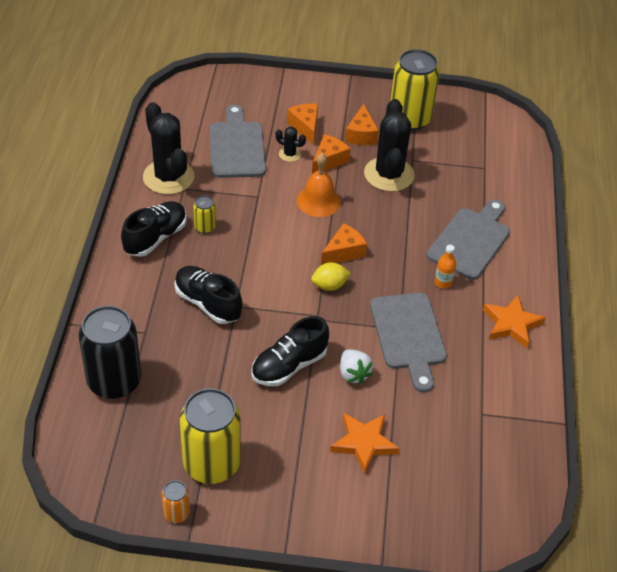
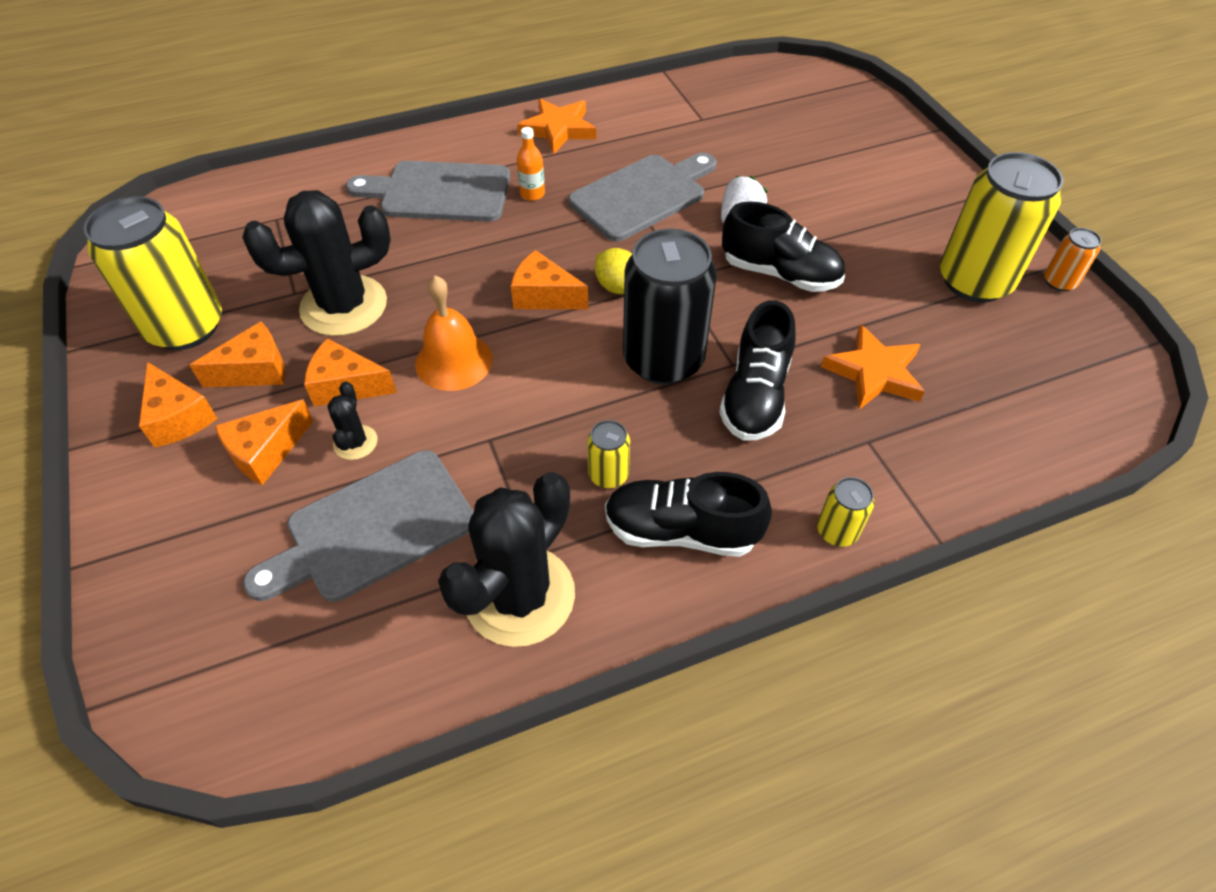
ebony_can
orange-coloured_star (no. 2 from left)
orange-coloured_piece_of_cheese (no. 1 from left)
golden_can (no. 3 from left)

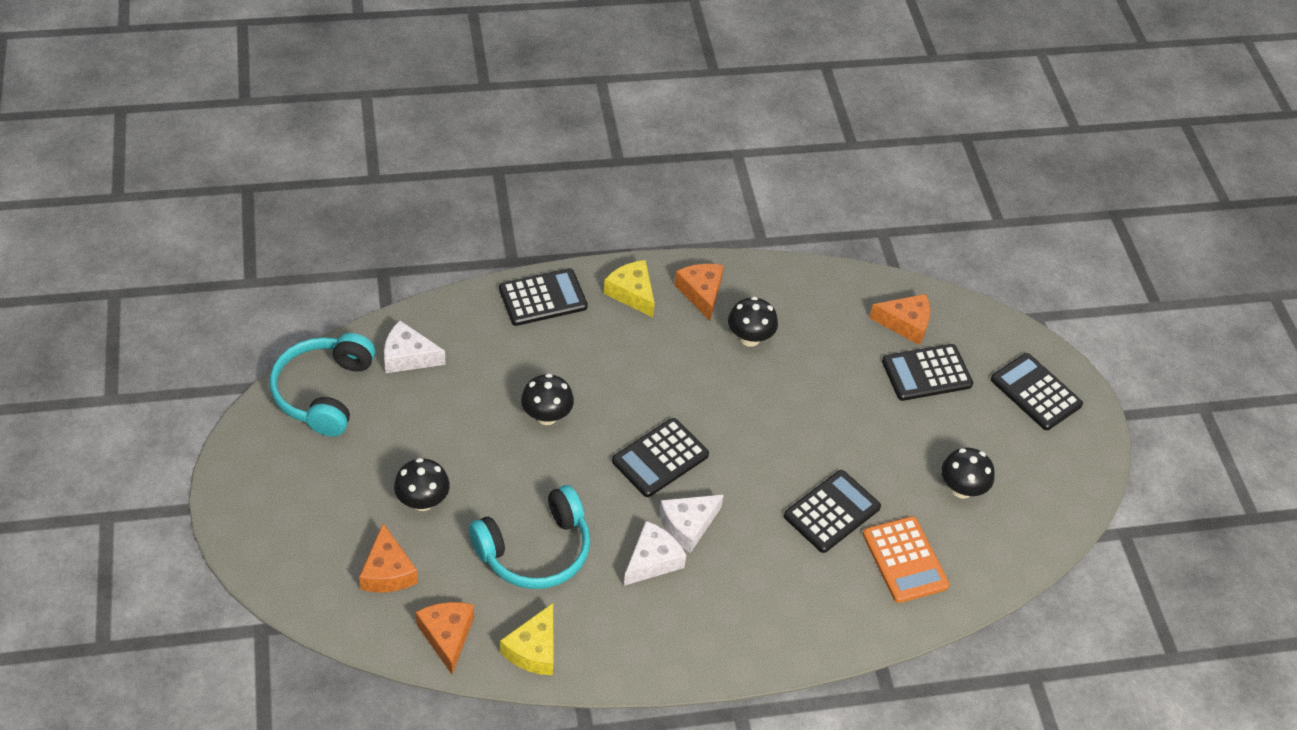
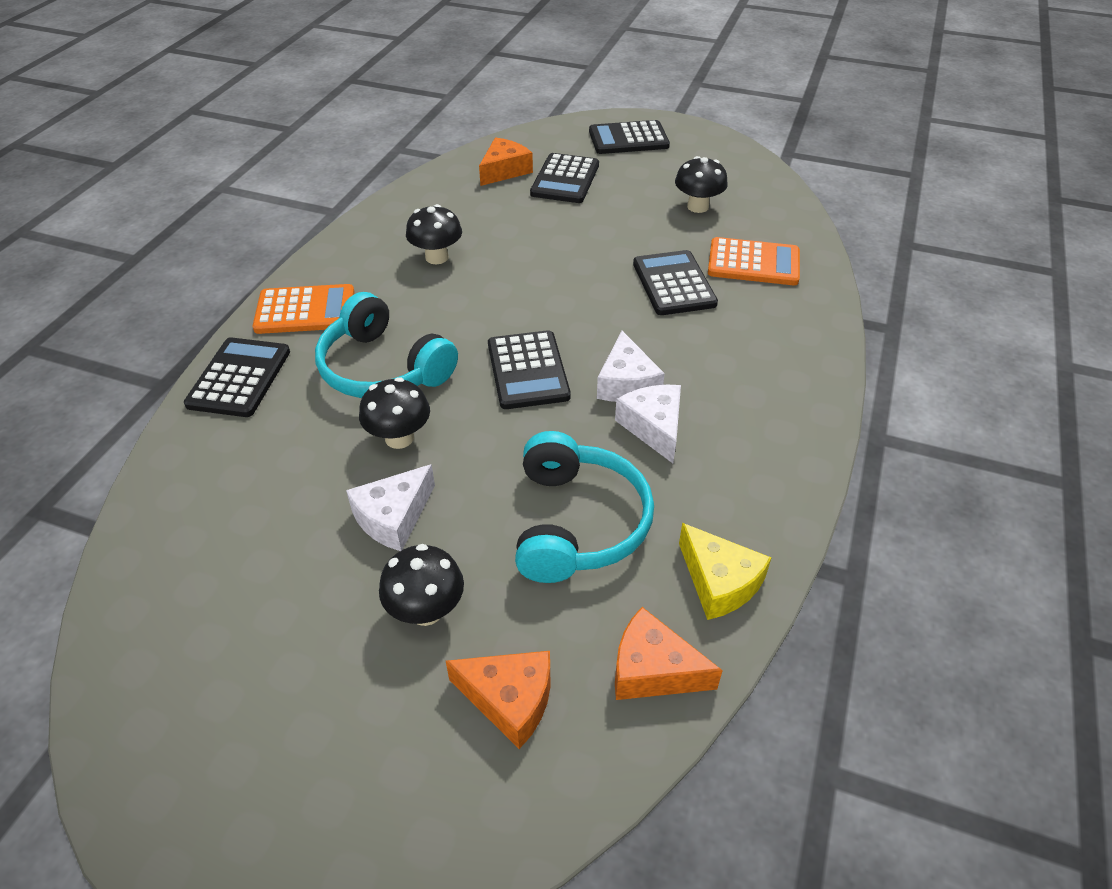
teal_headphones (no. 1 from left)
snow-white_piece_of_cheese (no. 1 from left)
orange-coloured_calculator (no. 1 from left)
orange-coloured_piece_of_cheese (no. 3 from left in the first image)

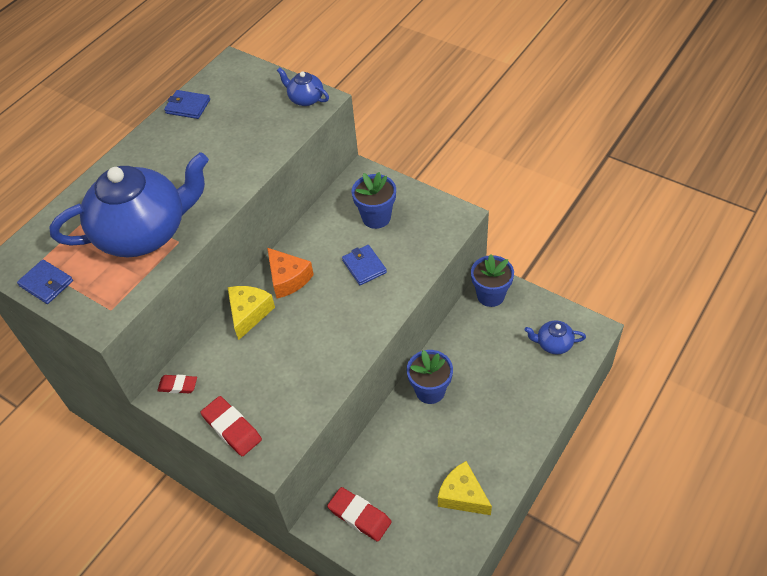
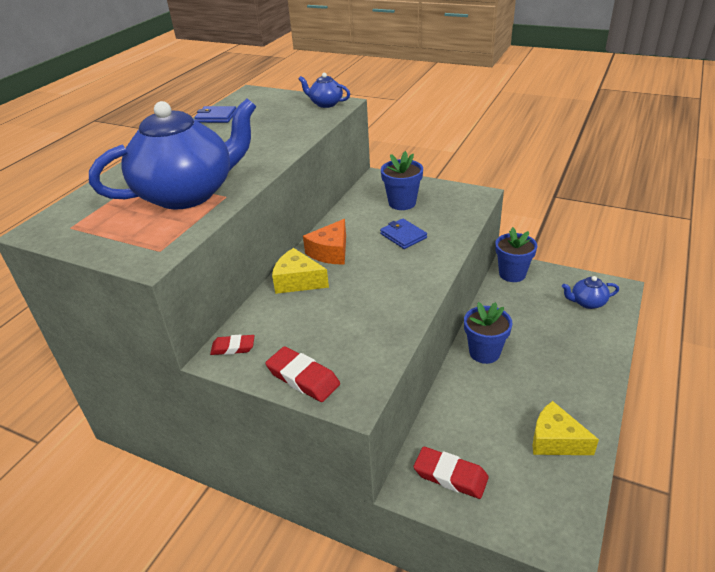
royal_blue_card_wallet (no. 1 from left in the first image)
golden_piece_of_cheese (no. 1 from left)
orange-coloured_piece_of_cheese

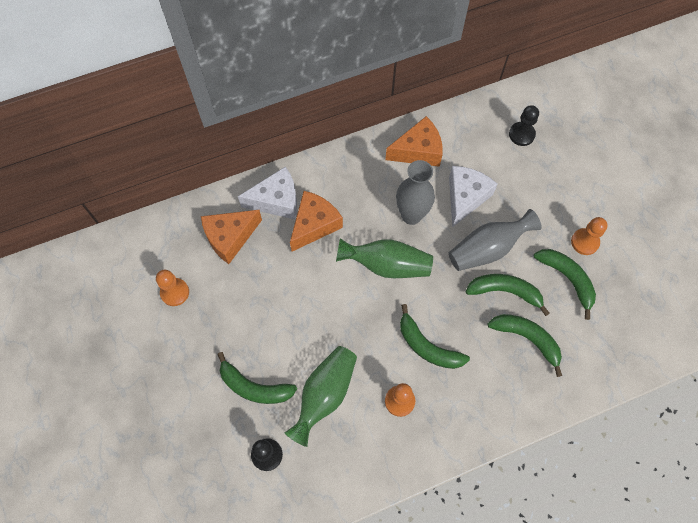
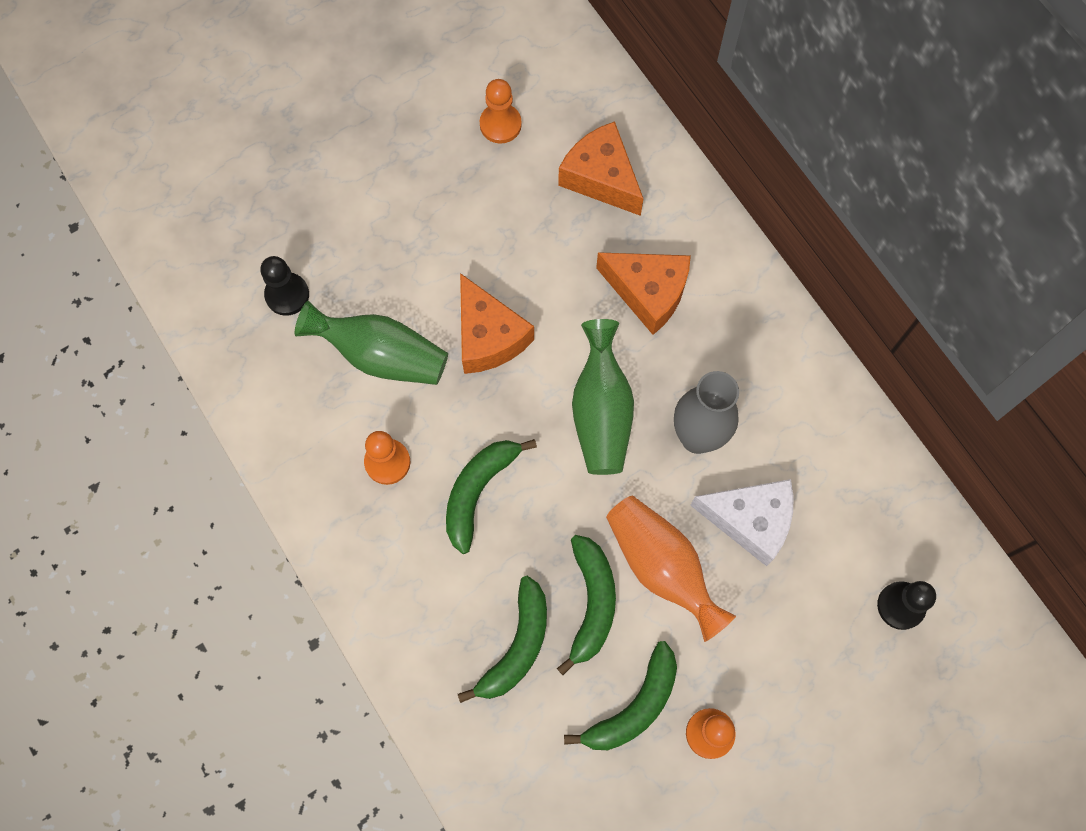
leaf-green_toy_banana (no. 1 from left in the first image)
snow-white_piece_of_cheese (no. 1 from left in the first image)
orange-coloured_piece_of_cheese (no. 1 from left)
orange-coloured_tall_vase

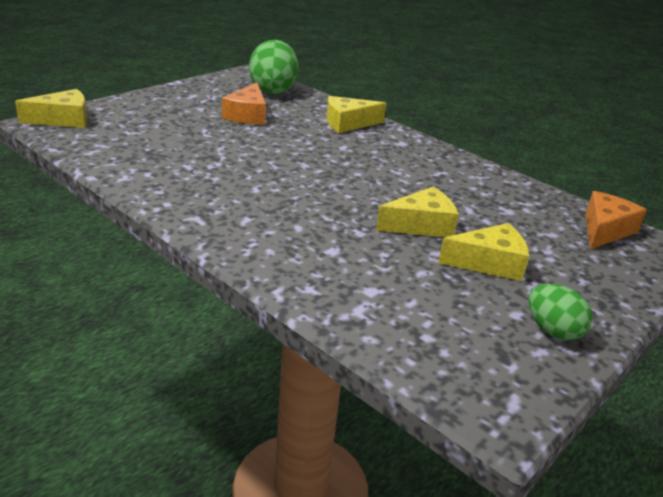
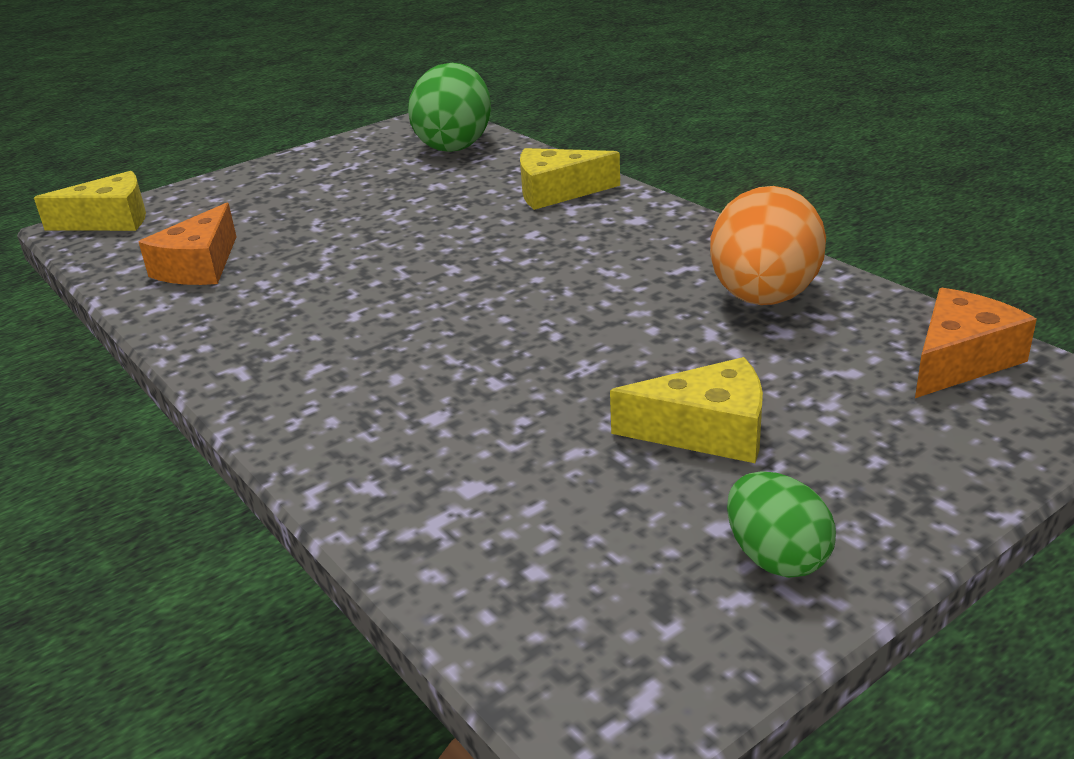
orange-coloured_piece_of_cheese (no. 1 from left)
golden_piece_of_cheese (no. 3 from left in the first image)
orange-coloured_egg

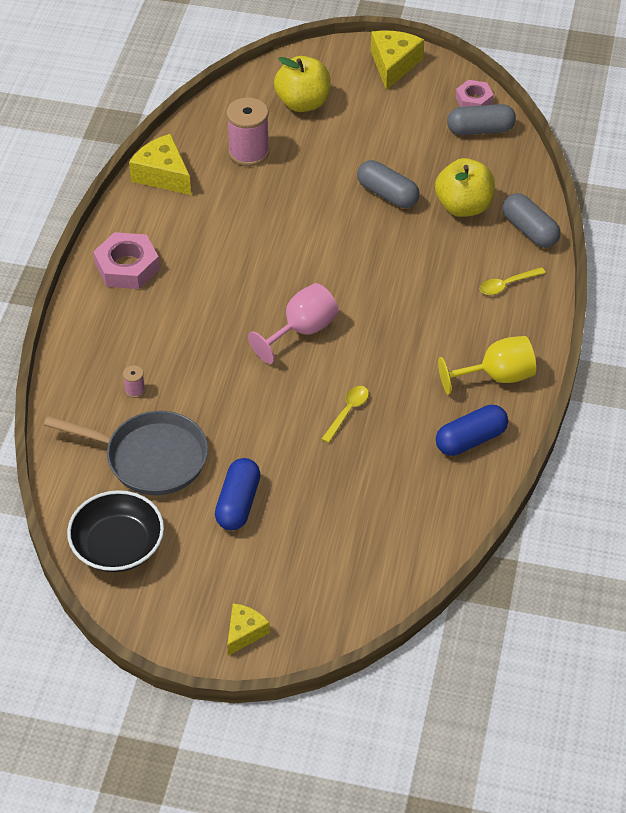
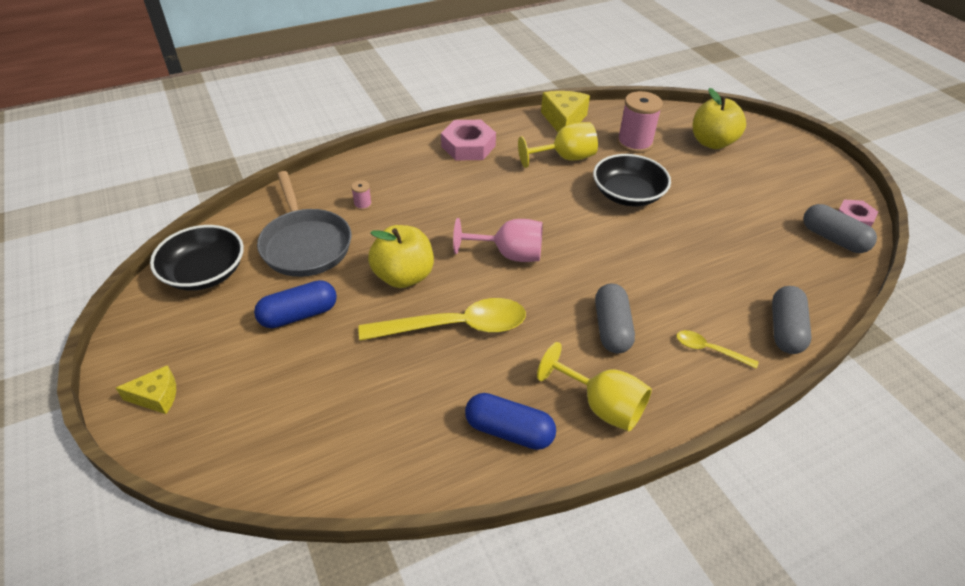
golden_teaspoon (no. 1 from left)
grey_capsule (no. 1 from left)
golden_piece_of_cheese (no. 3 from left in the first image)
golden_apple_fruit (no. 1 from left)
golden_goblet (no. 1 from left)
ebony_deep_dish (no. 2 from left)

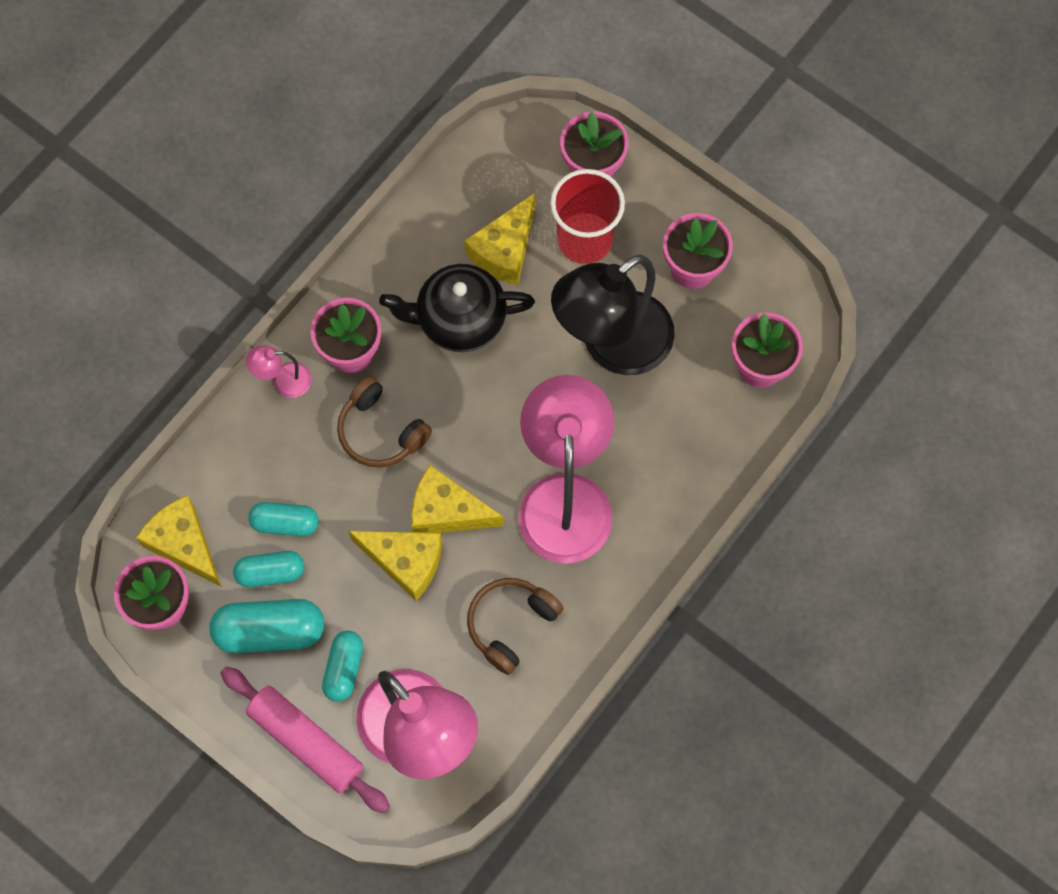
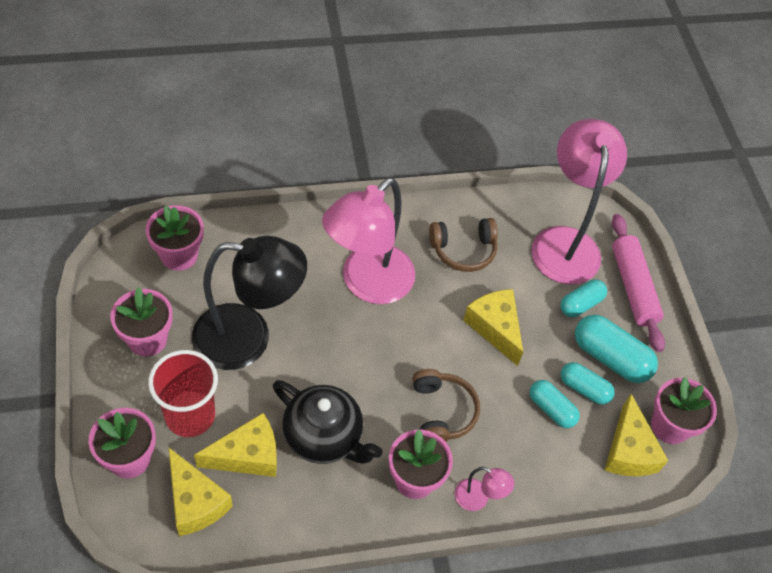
golden_piece_of_cheese (no. 1 from left)

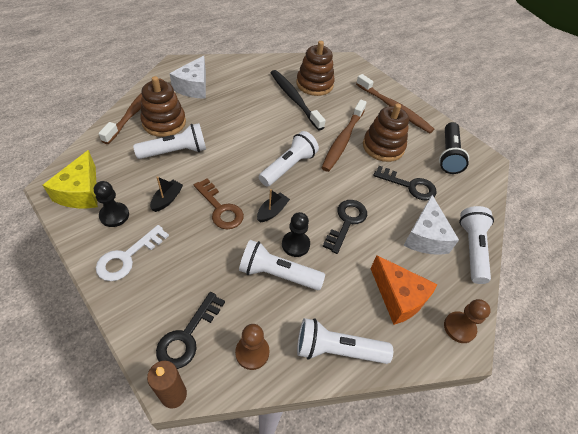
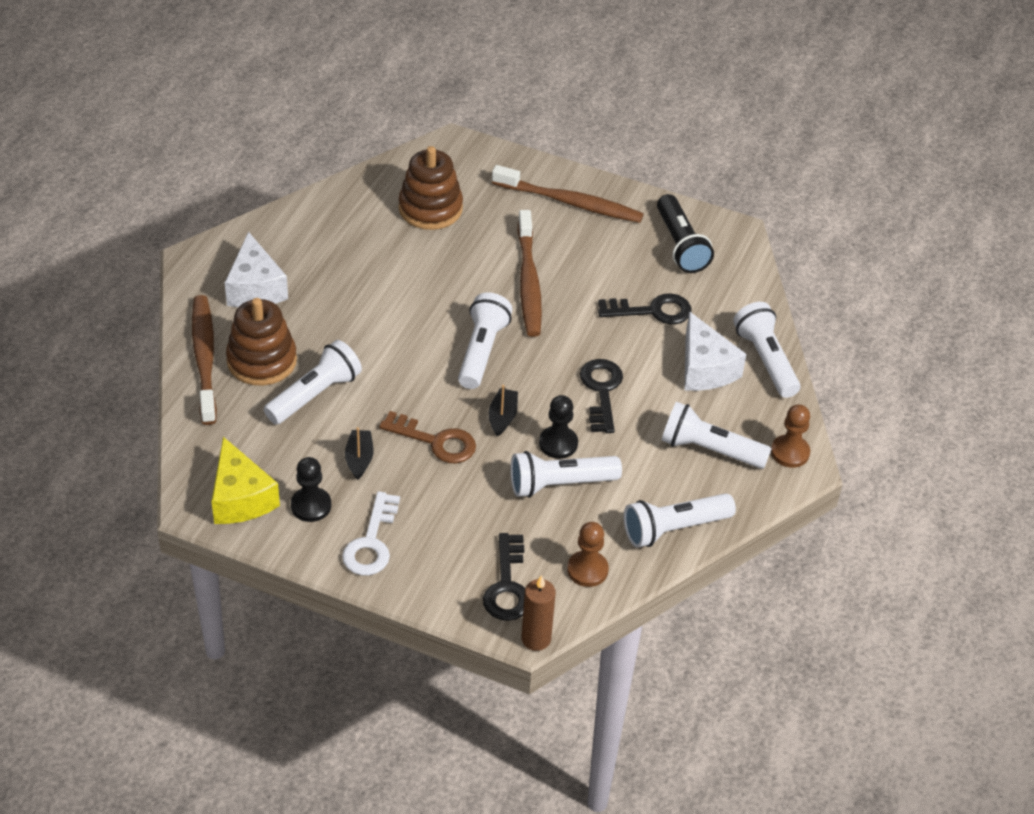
ebony_tooth_brush
russet_stacking_toy (no. 3 from left in the first image)
snow-white_torch (no. 5 from left)

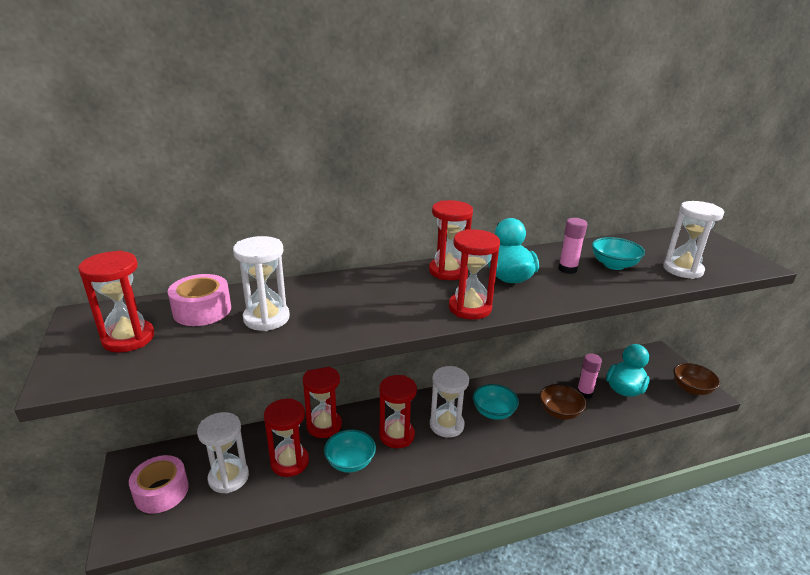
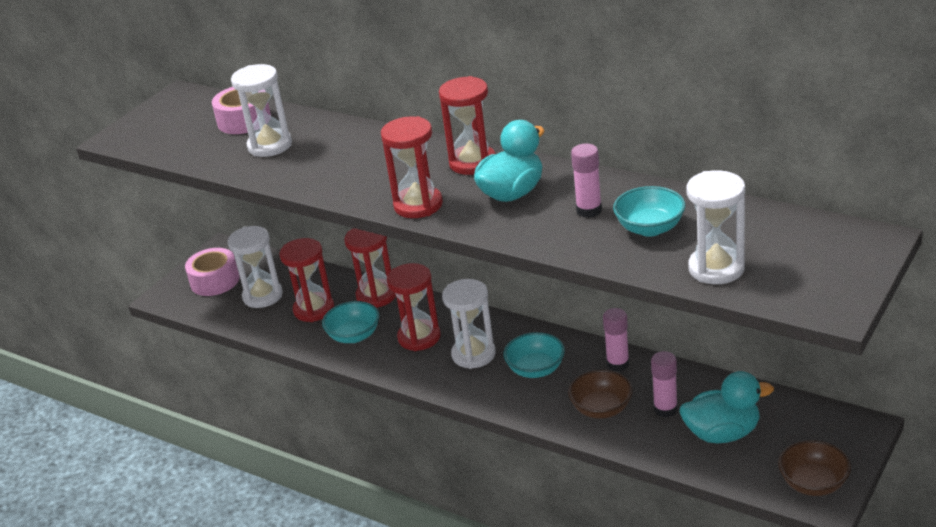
red_hourglass (no. 1 from left in the first image)
pink_glue (no. 2 from left)

